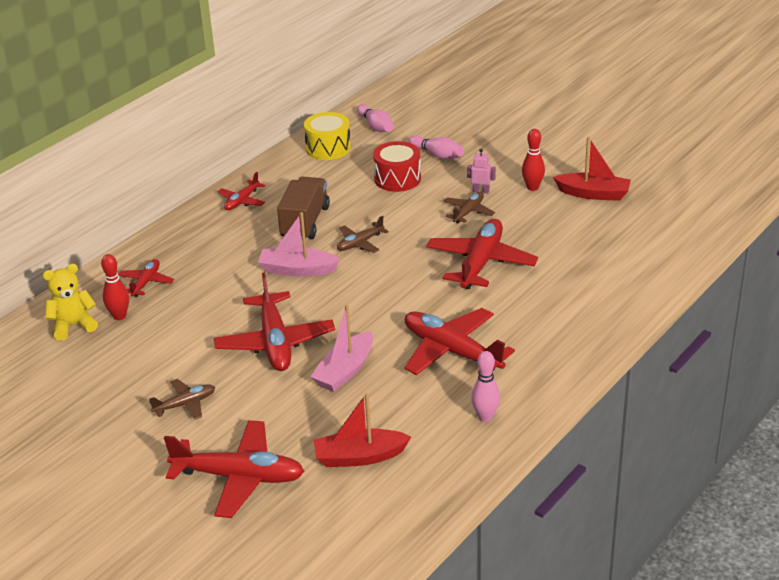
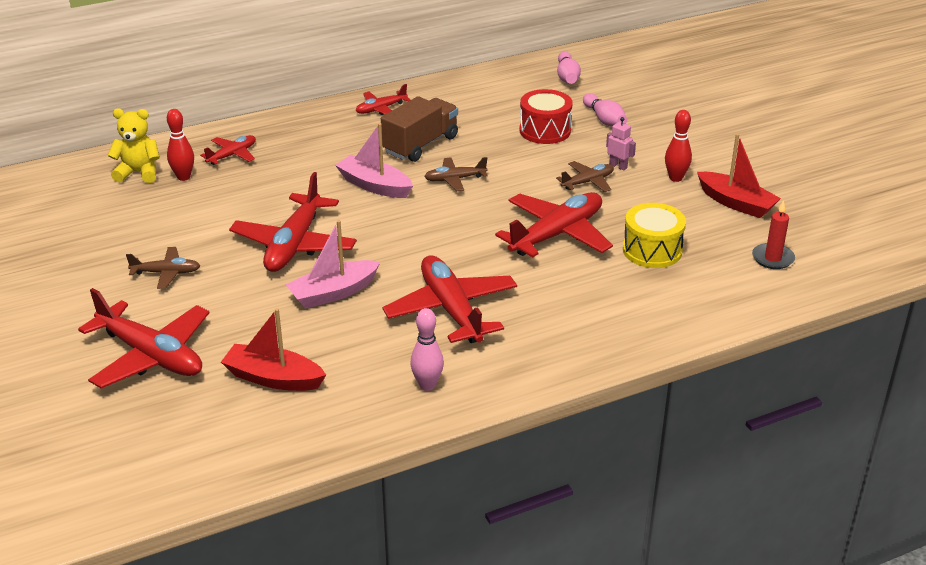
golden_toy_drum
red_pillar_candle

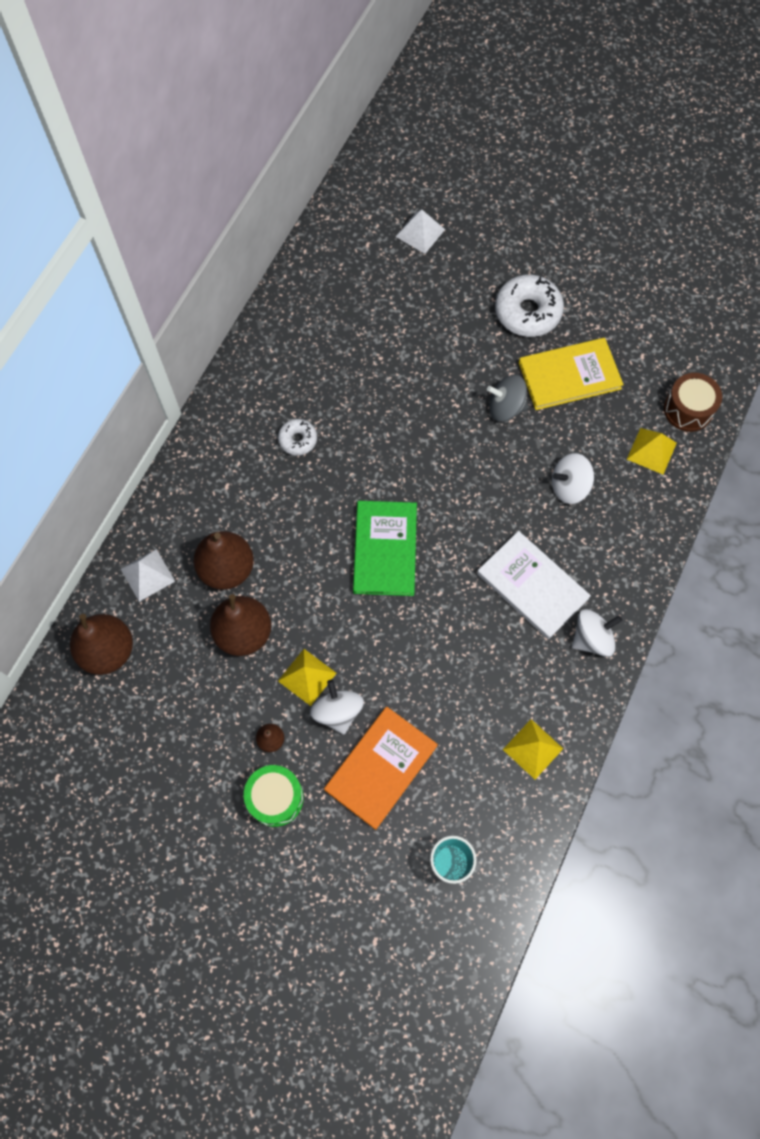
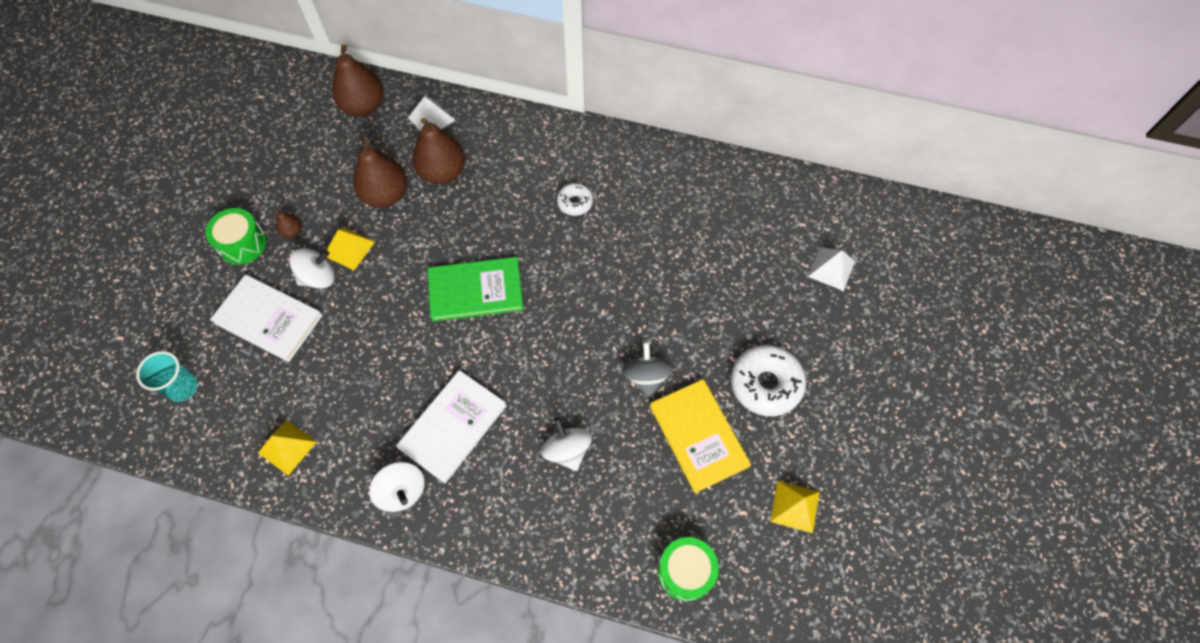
snow-white_hardback (no. 1 from left)
golden_pyramid_shape (no. 3 from left)
leaf-green_toy_drum (no. 2 from left)

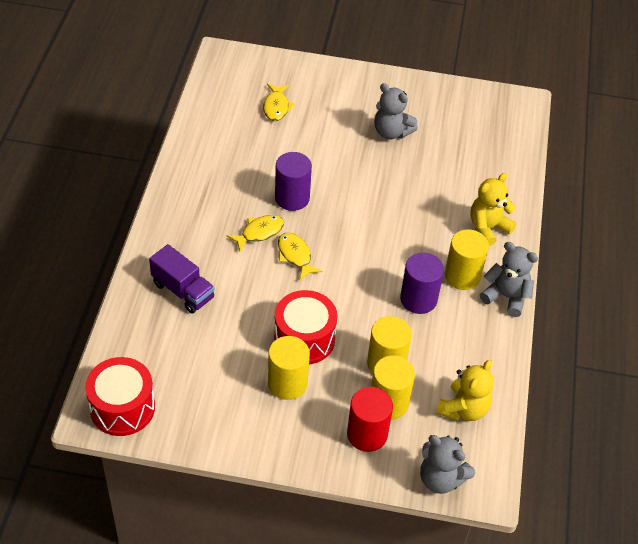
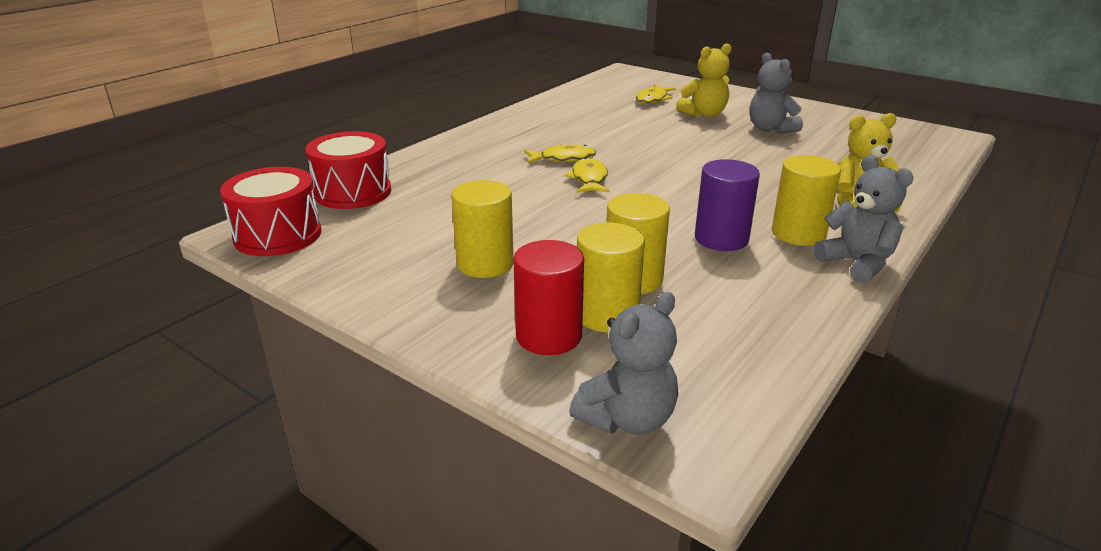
royal_purple_toy_truck
red_toy_drum (no. 2 from left)
royal_purple_cylinder (no. 1 from left in the first image)
grey_teddy_bear (no. 1 from left)
golden_teddy_bear (no. 1 from left)

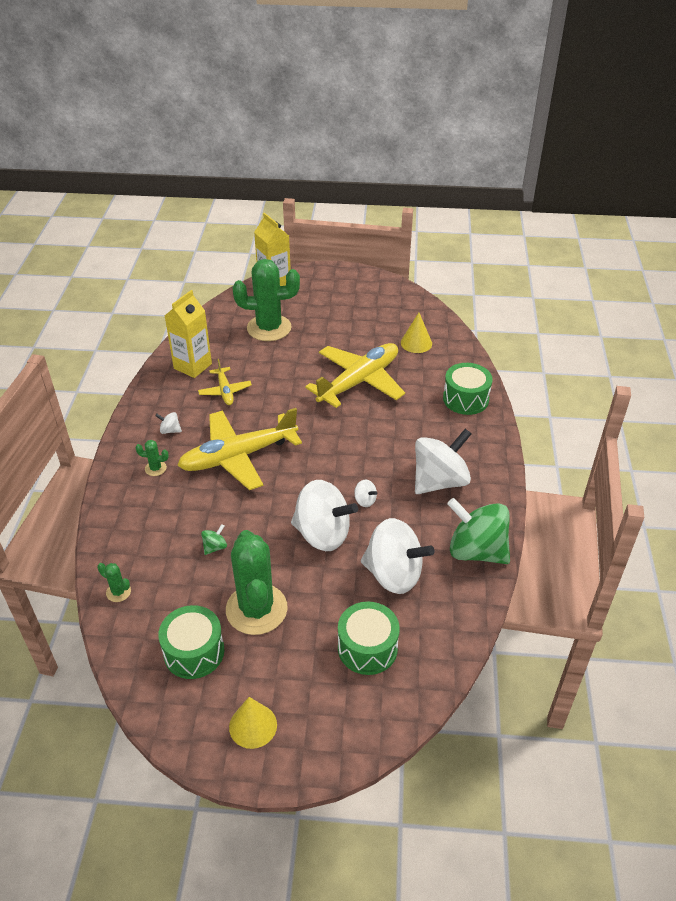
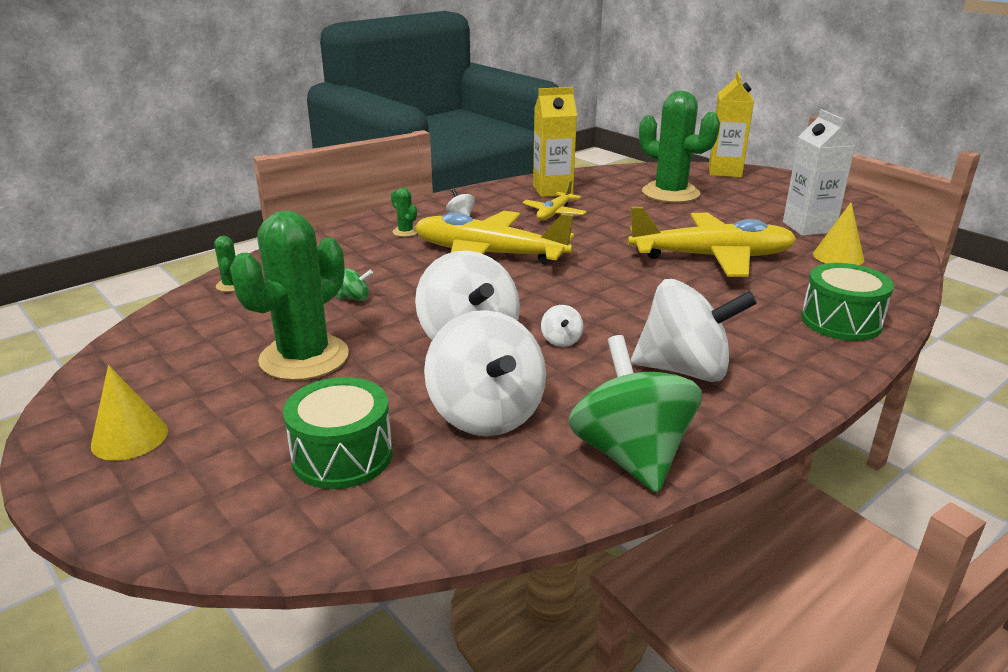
leaf-green_toy_drum (no. 1 from left in the first image)
snow-white_juice_carton

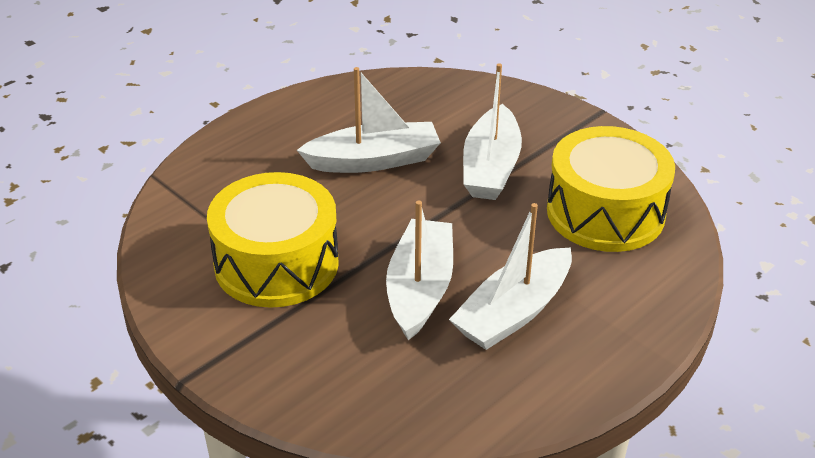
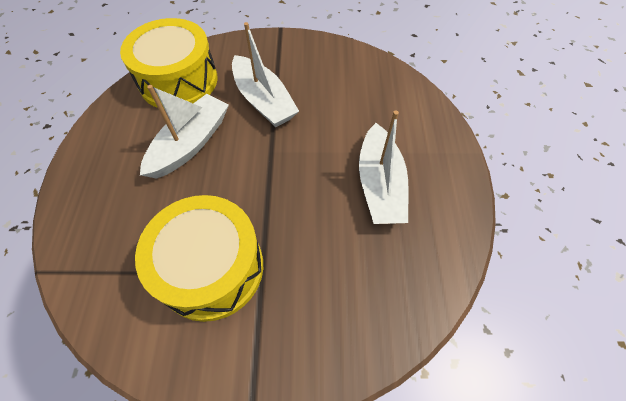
snow-white_boat (no. 2 from left in the first image)
golden_toy_drum (no. 1 from left)

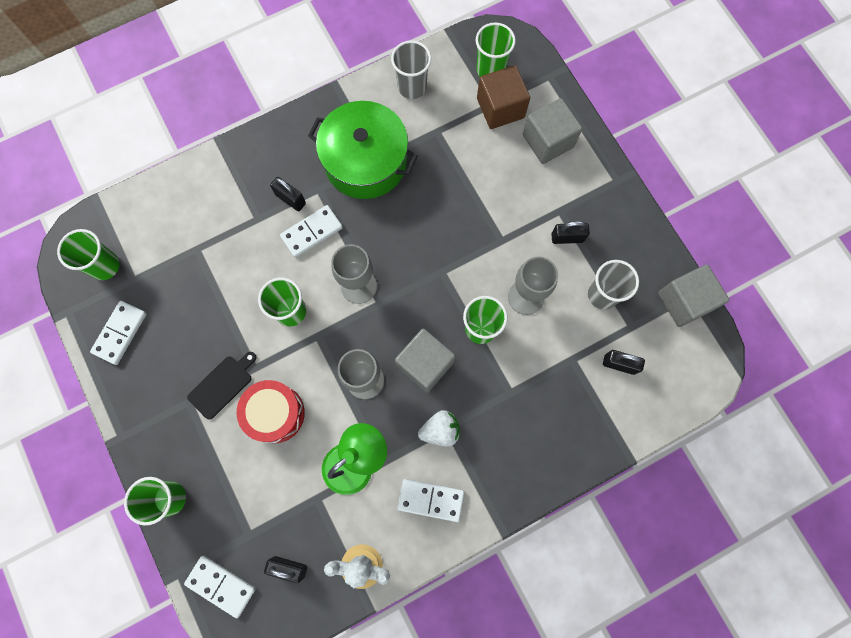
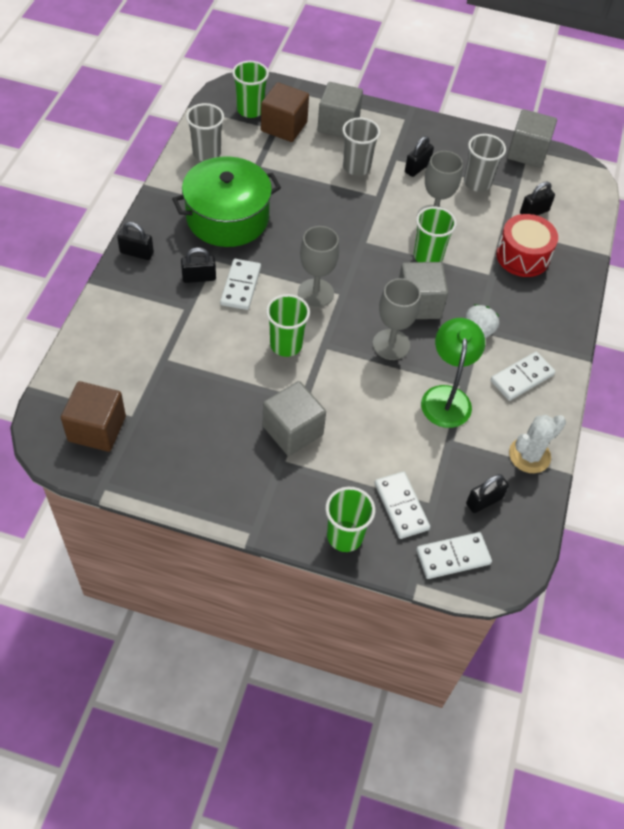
russet_block (no. 1 from left)
snow-white_domino_tile (no. 2 from left)
grey_block (no. 1 from left)
red_toy_drum
ebony_padlock (no. 1 from left)
grey_beaker (no. 2 from left)

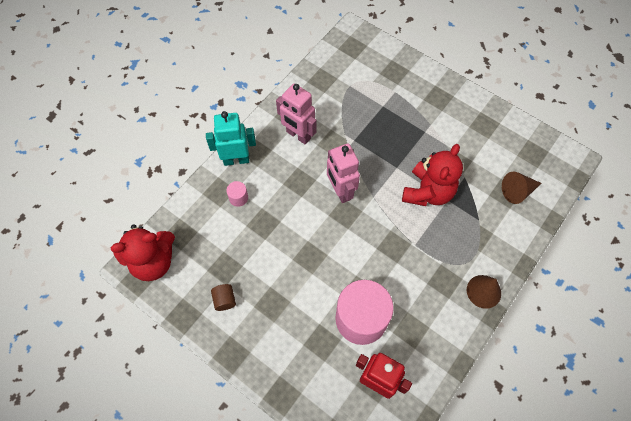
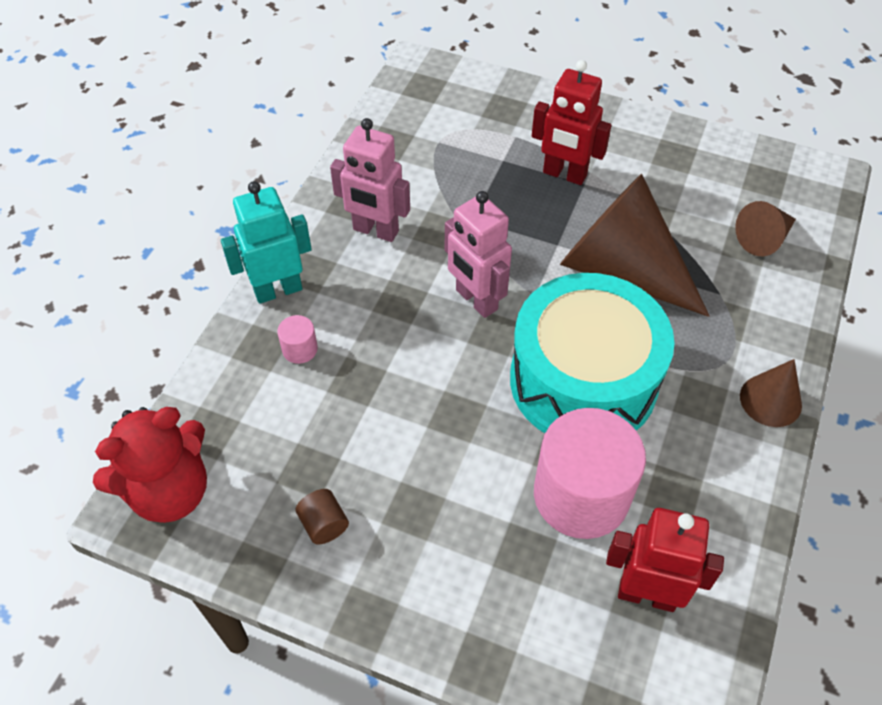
russet_cone_shape (no. 1 from left)
teal_toy_drum
red_toy_robot (no. 1 from left)

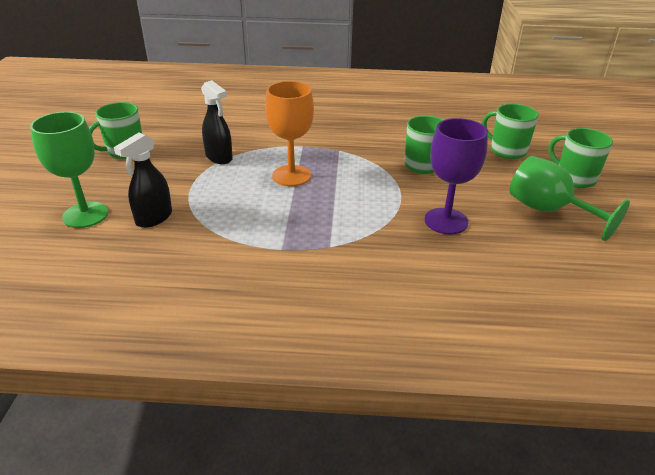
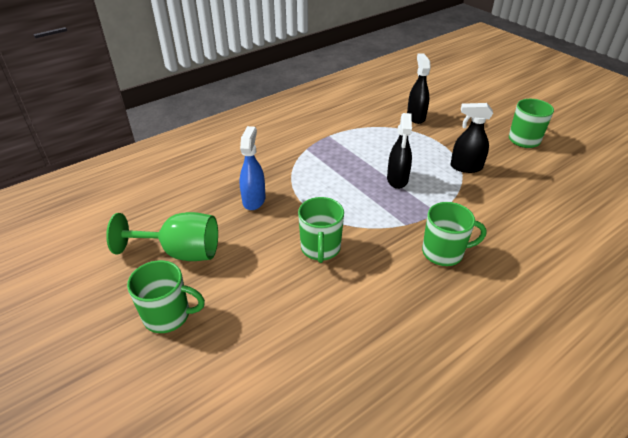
leaf-green_goblet (no. 1 from left in the first image)
ebony_spray_bottle (no. 1 from left)
royal_blue_spray_bottle
leaf-green_mug (no. 3 from left)

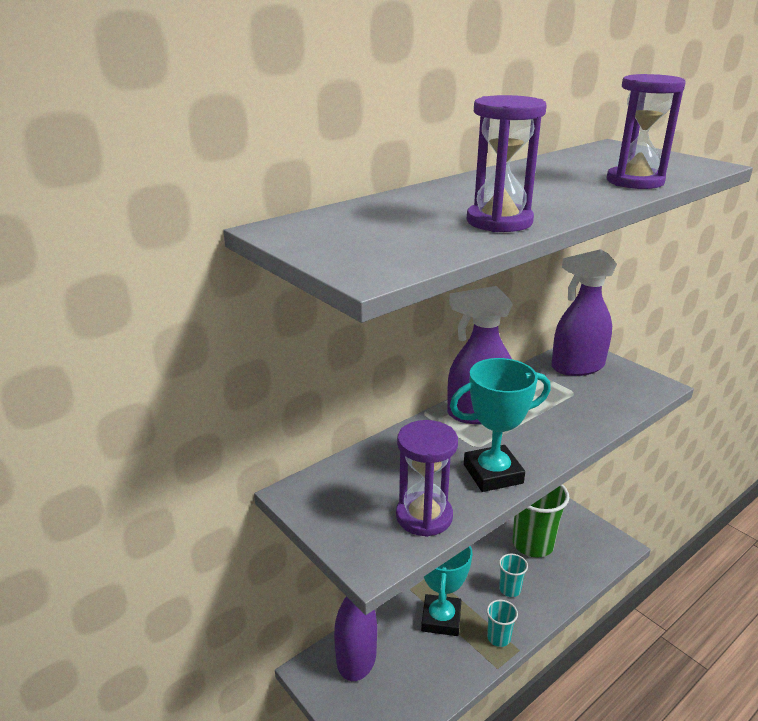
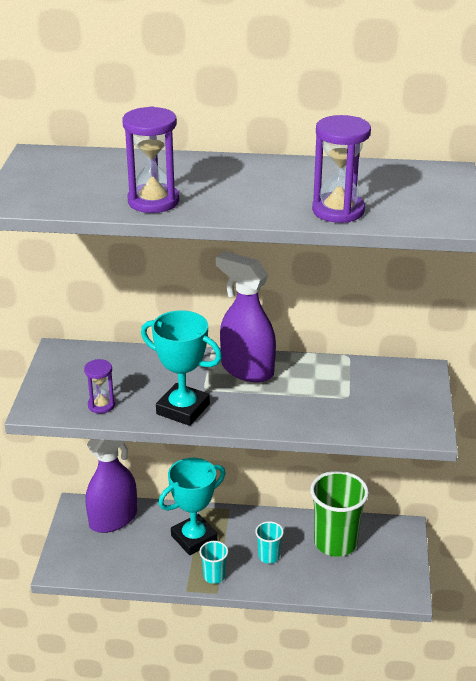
royal_purple_hourglass (no. 1 from left)
royal_purple_spray_bottle (no. 3 from left in the first image)

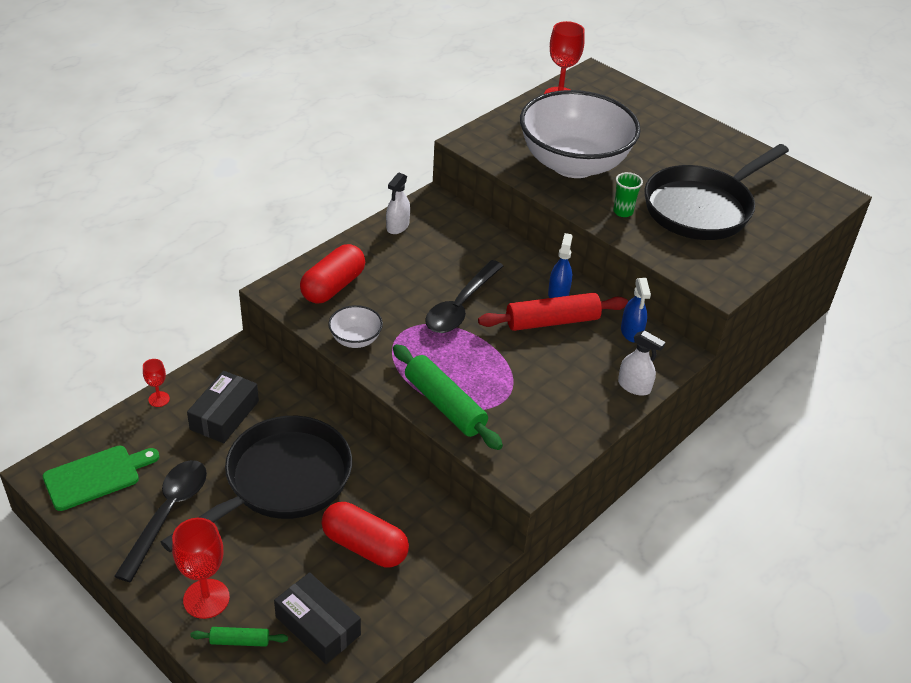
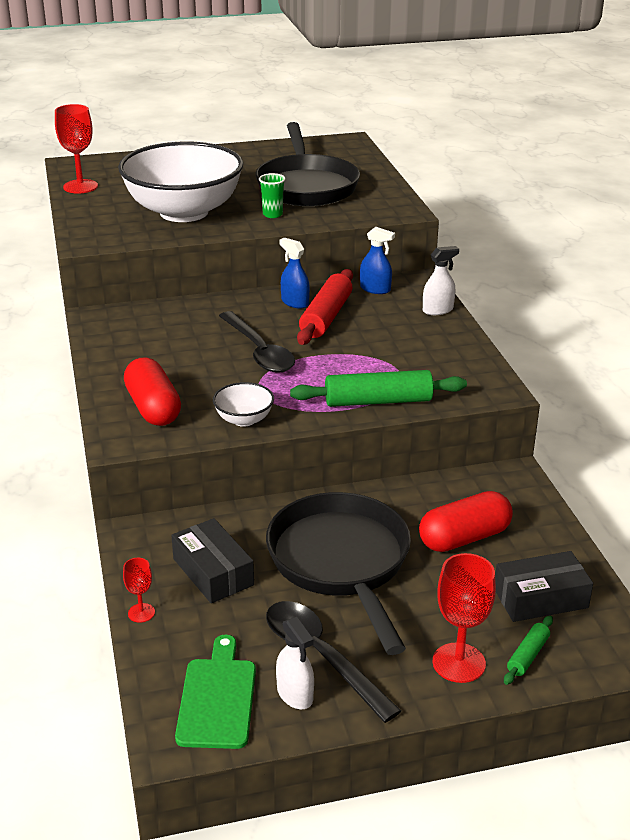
snow-white_spray_bottle (no. 1 from left)

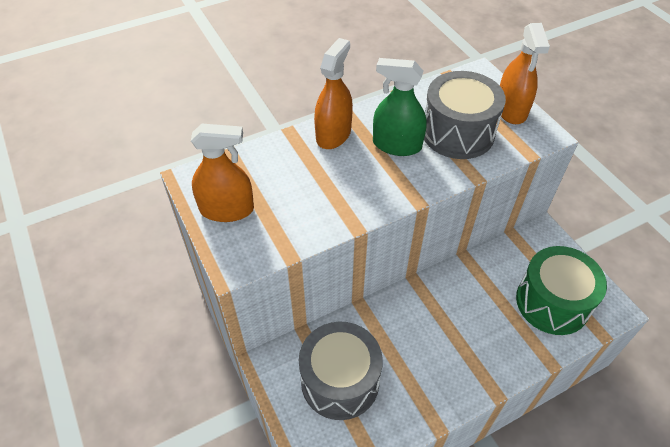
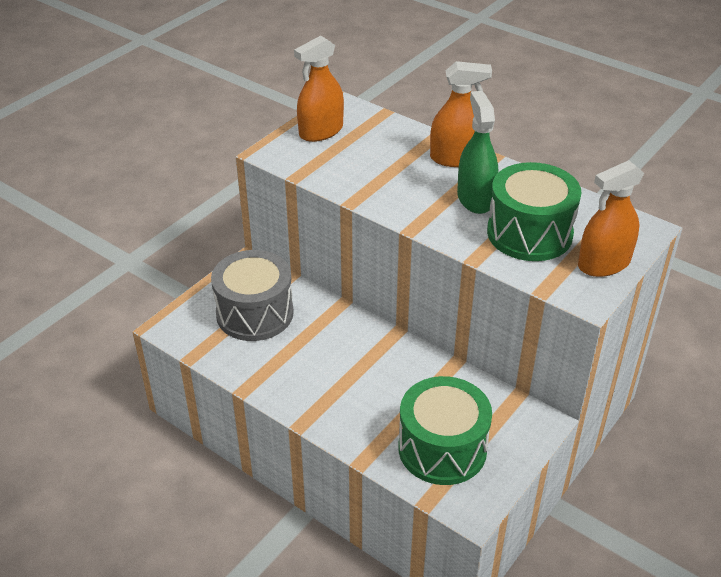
orange-coloured_spray_bottle (no. 1 from left)
leaf-green_toy_drum (no. 2 from left)

